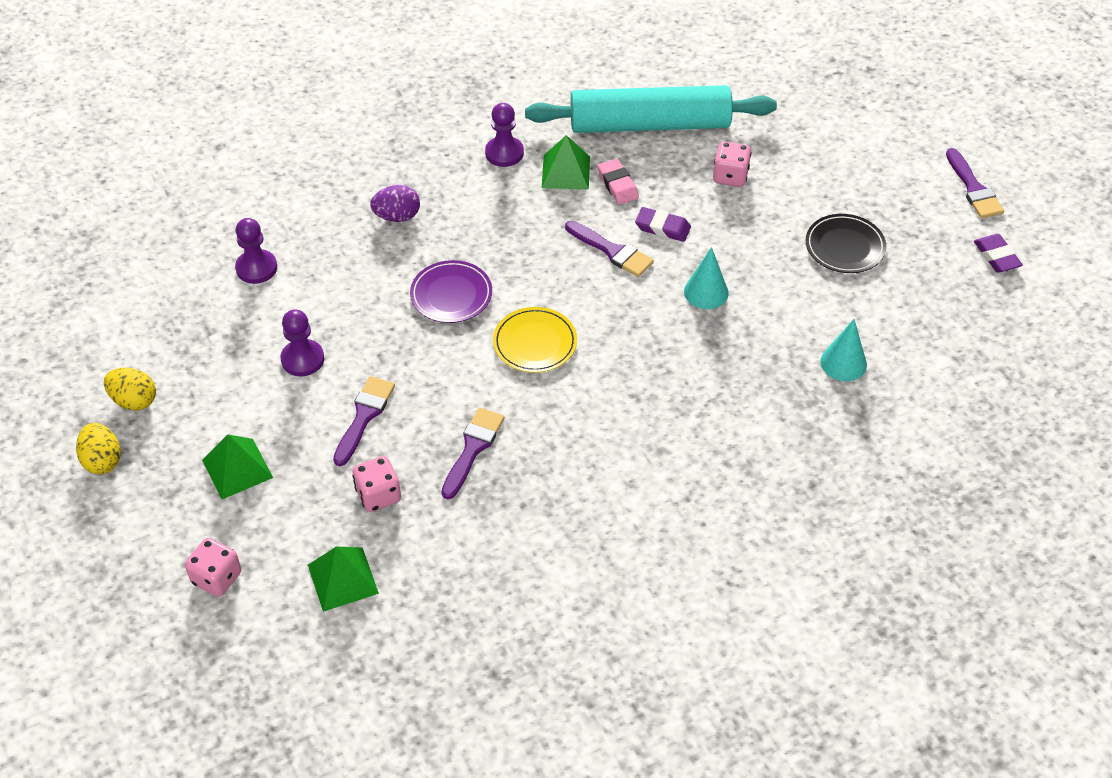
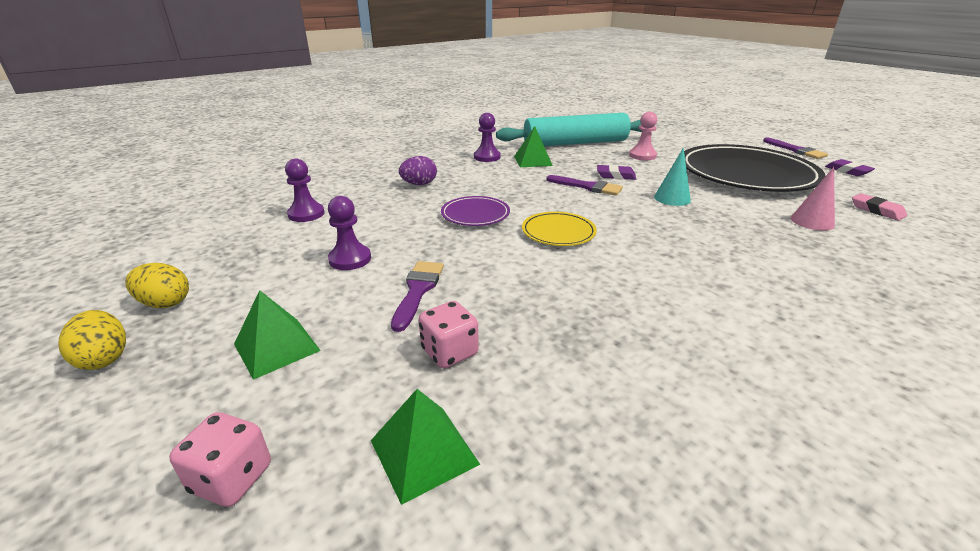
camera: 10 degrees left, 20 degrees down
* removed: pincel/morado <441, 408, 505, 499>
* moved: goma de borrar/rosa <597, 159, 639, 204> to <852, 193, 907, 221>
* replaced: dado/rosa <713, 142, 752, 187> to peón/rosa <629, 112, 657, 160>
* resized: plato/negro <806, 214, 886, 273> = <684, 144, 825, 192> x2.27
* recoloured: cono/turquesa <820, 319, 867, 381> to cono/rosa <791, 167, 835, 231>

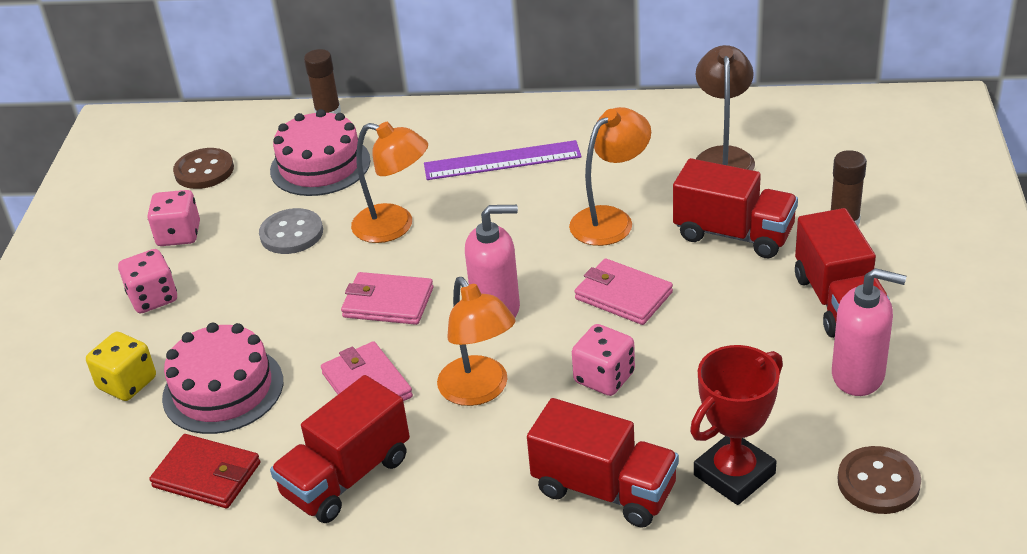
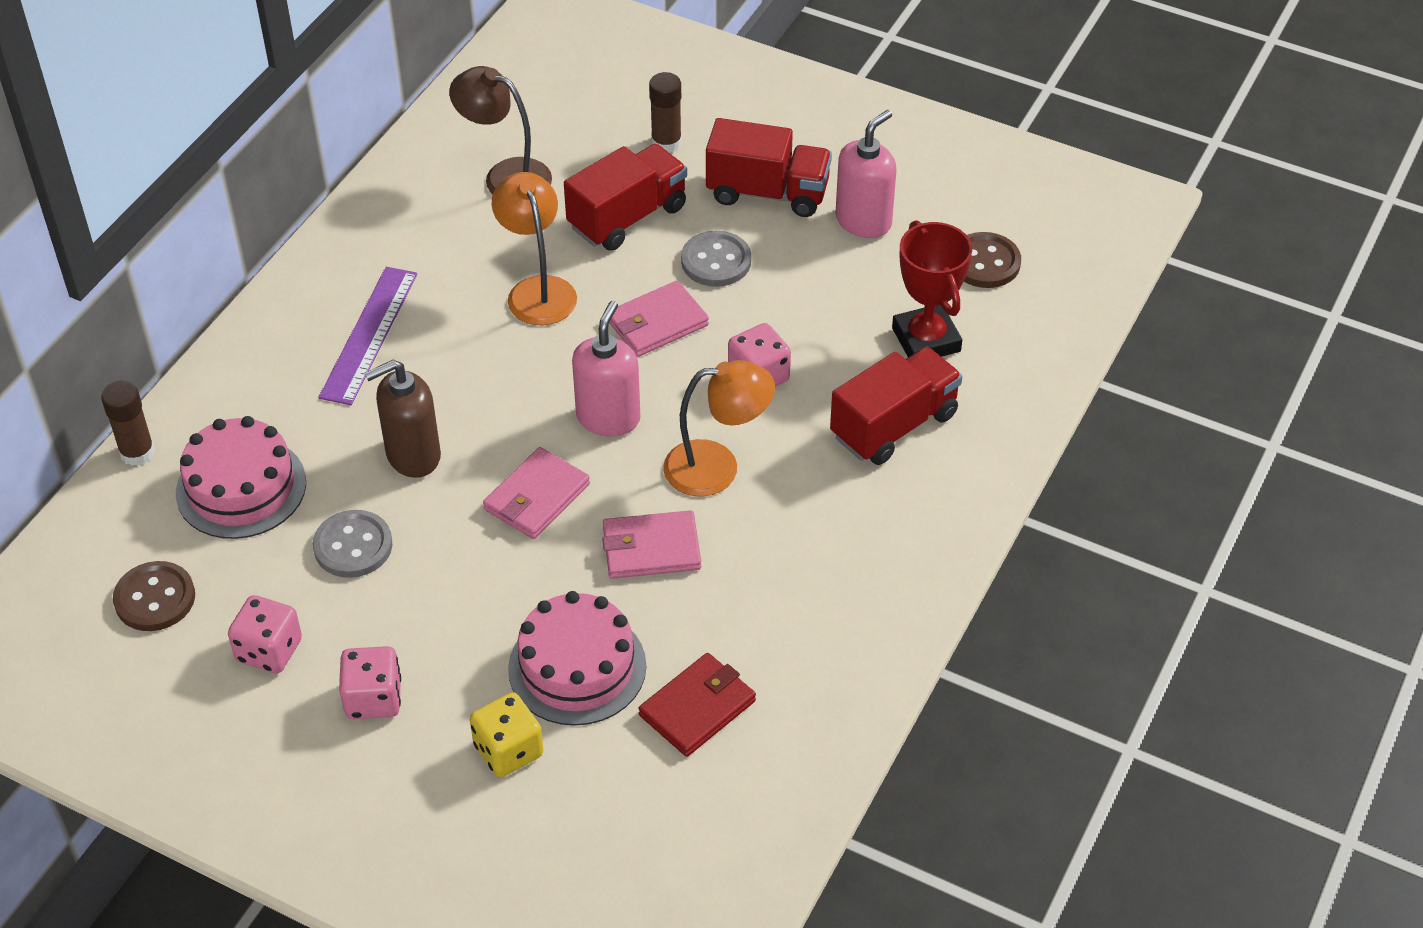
camera: 70 degrees left, 10 degrees up
* removed: camión/rojo <270, 375, 410, 523>
* replaced: lámpara/naranja <351, 122, 428, 243> to dispensador de jabón/marrón <365, 360, 441, 478>
* added: botón/gris <681, 231, 751, 287>

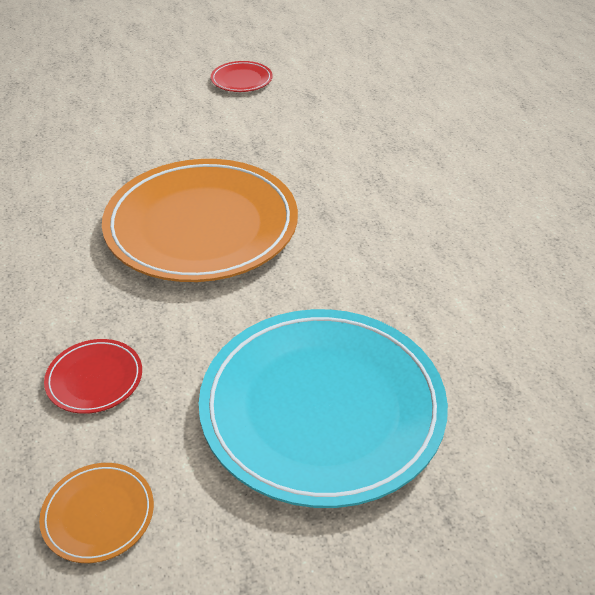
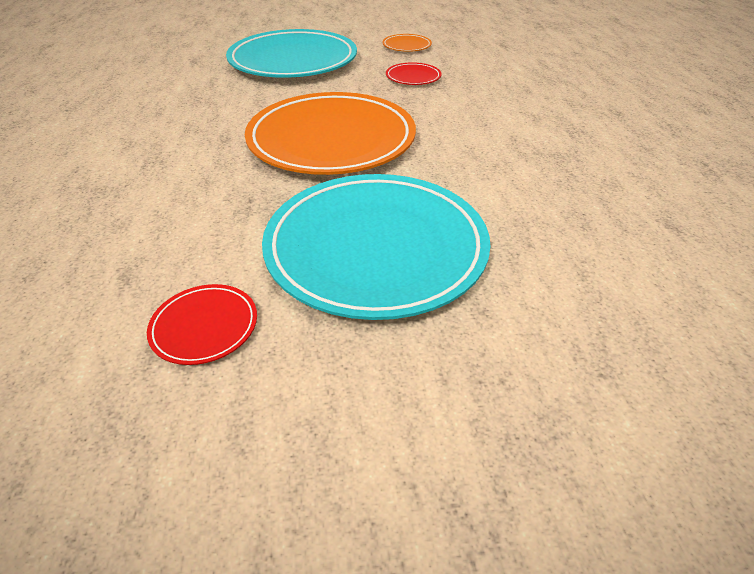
camera: 170 degrees left, 0 degrees up
* added: plato/turquesa <262, 174, 491, 320>

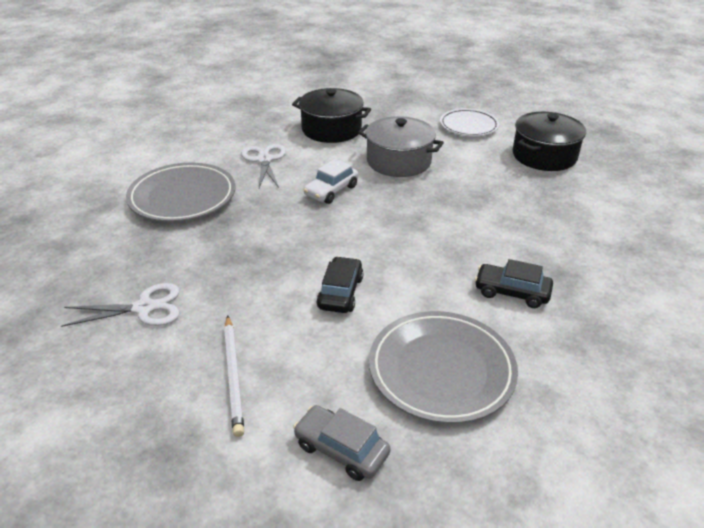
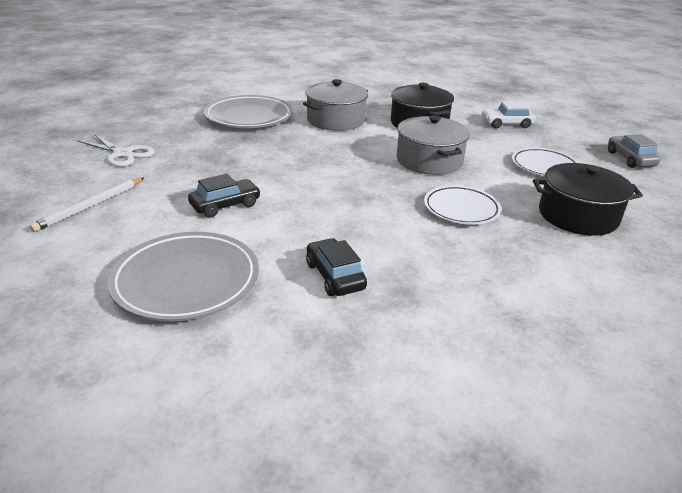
camera: 45 degrees right, 5 degrees down
* replaced: tijeras/blanco <241, 144, 286, 188> to olla/gris <303, 79, 368, 131>
* moved: coche/gris <293, 405, 391, 481> to <608, 134, 661, 168>
* moved: coche/blanco <303, 159, 358, 204> to <482, 101, 535, 128>
* added: plato/blanco <424, 185, 502, 225>

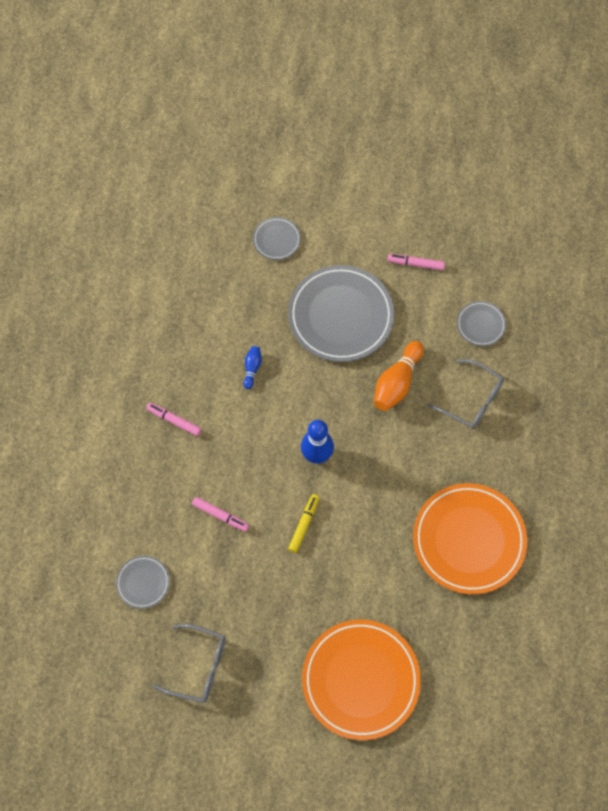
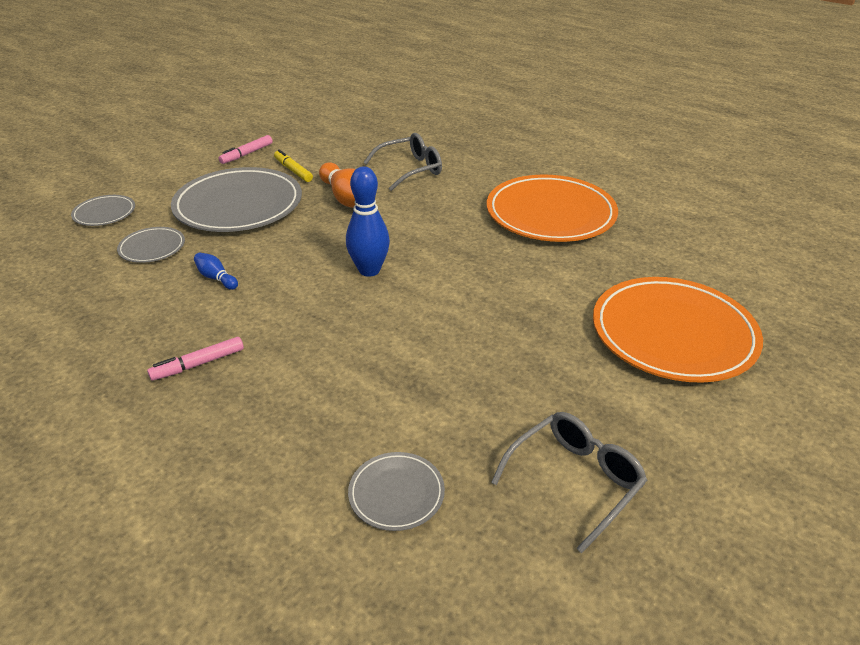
camera: 60 degrees left, 30 degrees down
* removed: rotulador/rosa <192, 497, 249, 532>
* moved: rotulador/amarillo <288, 494, 319, 553> to <274, 149, 313, 182>
* moved: plato/gris <457, 301, 506, 346> to <117, 227, 185, 263>

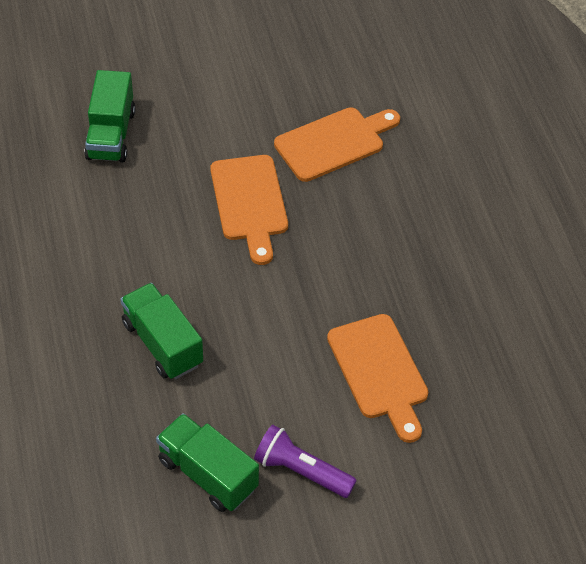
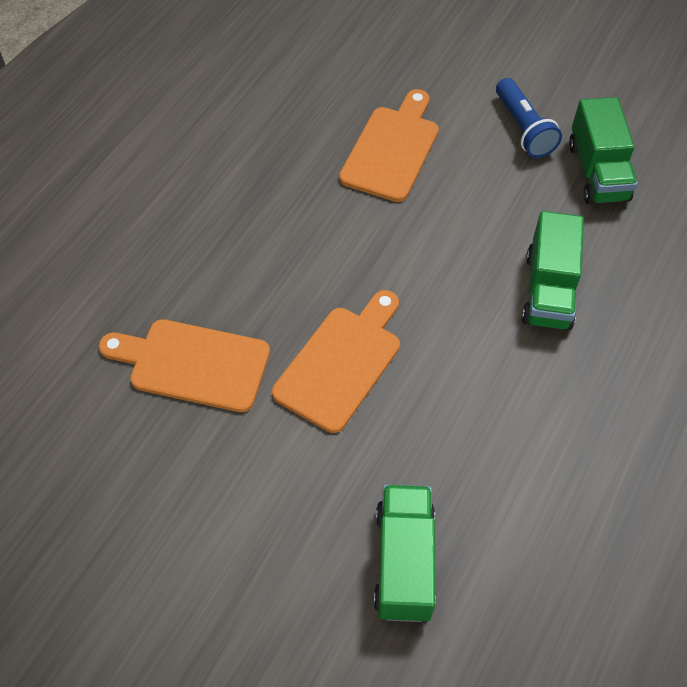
camera: 135 degrees left, 5 degrees up
* turned: camión/verde <84, 70, 135, 162> = <374, 485, 436, 622> 45 degrees counterclockwise
* recoloured: lámpara de mano/morado <254, 425, 357, 498> to lámpara de mano/azul <496, 78, 562, 158>

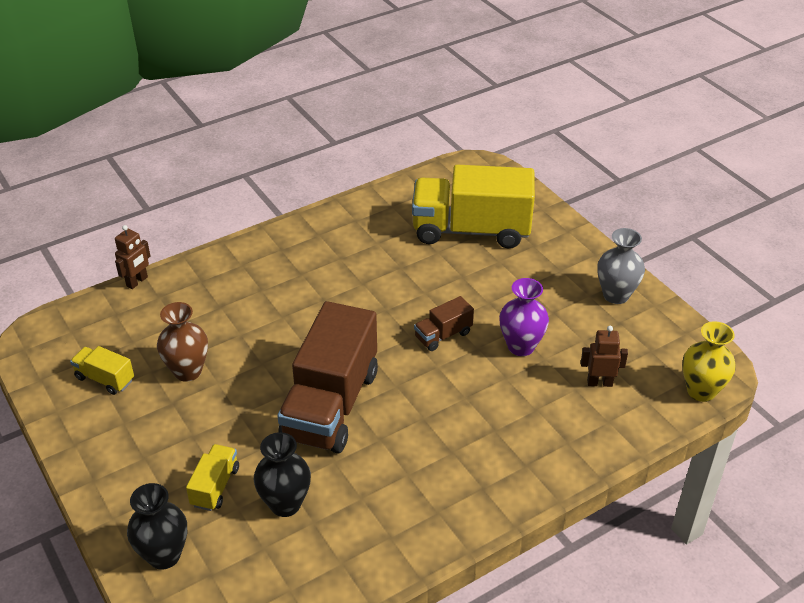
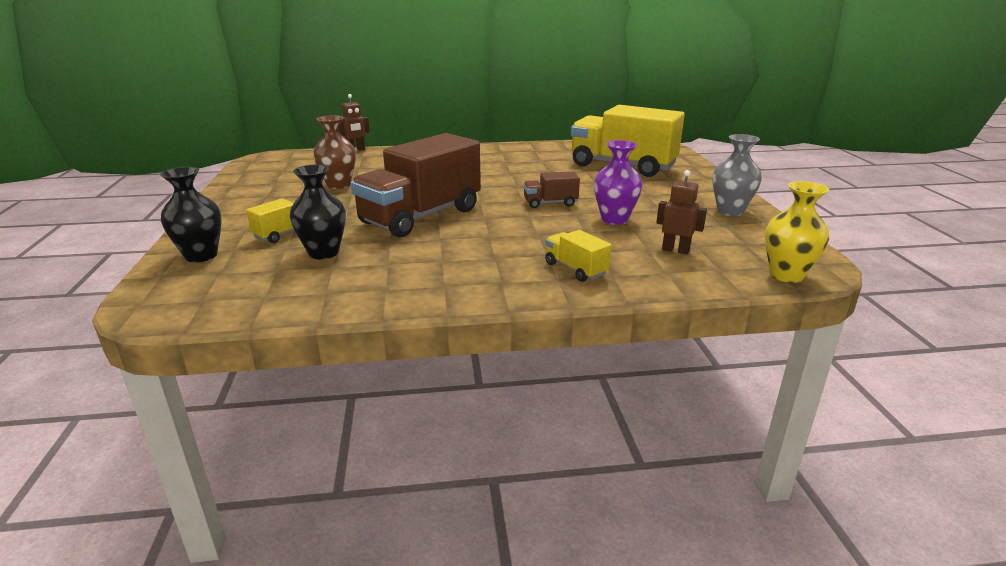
camera: 25 degrees right, 15 degrees down
* moved: camión/amarillo <70, 346, 134, 395> to <545, 230, 611, 282>

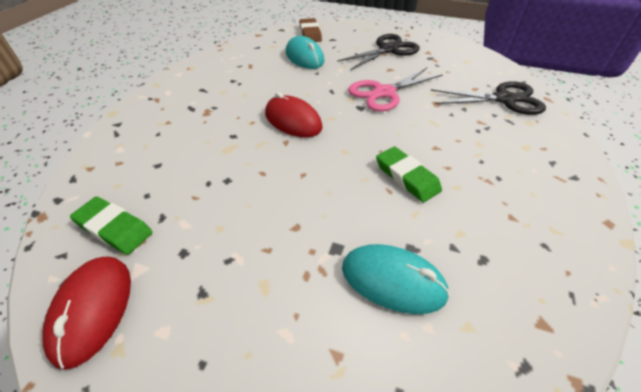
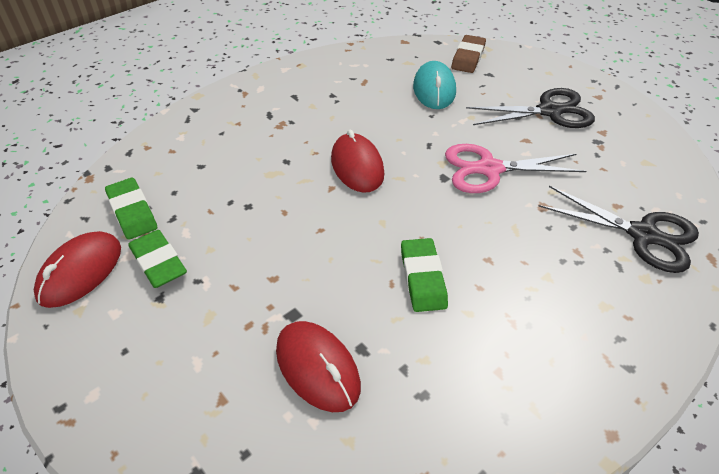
camera: 30 degrees right, 0 degrees up
* recoloured: ratón/turquesa <342, 244, 450, 314> to ratón/rojo <276, 321, 361, 412>
* added: goma de borrar/verde <129, 230, 187, 288>

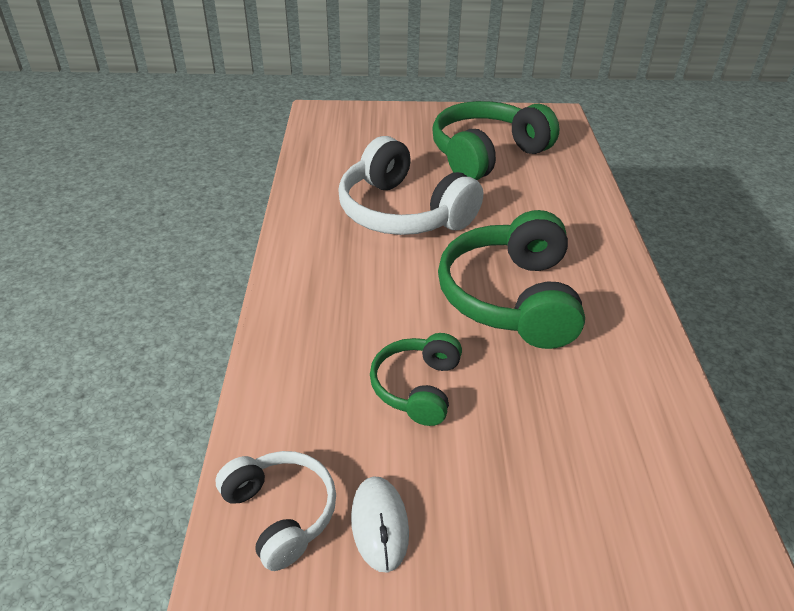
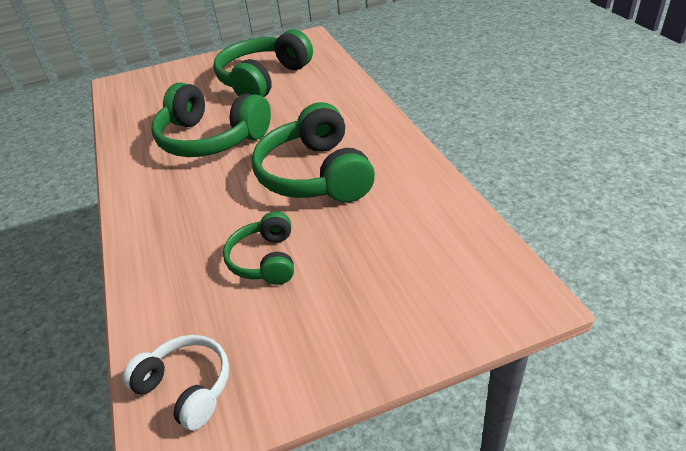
camera: 15 degrees left, 0 degrees up
* recoloured: auriculares/blanco <338, 136, 483, 235> to auriculares/verde <151, 82, 271, 157>
* removed: ratón/blanco <351, 476, 409, 573>

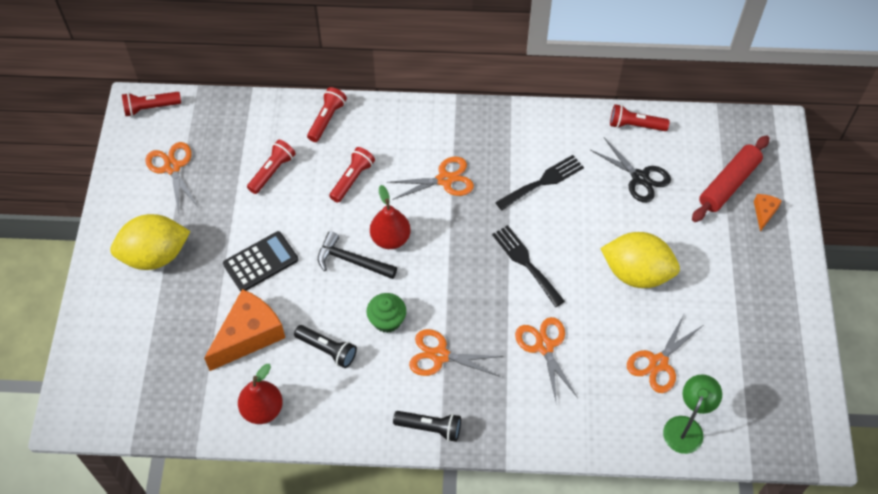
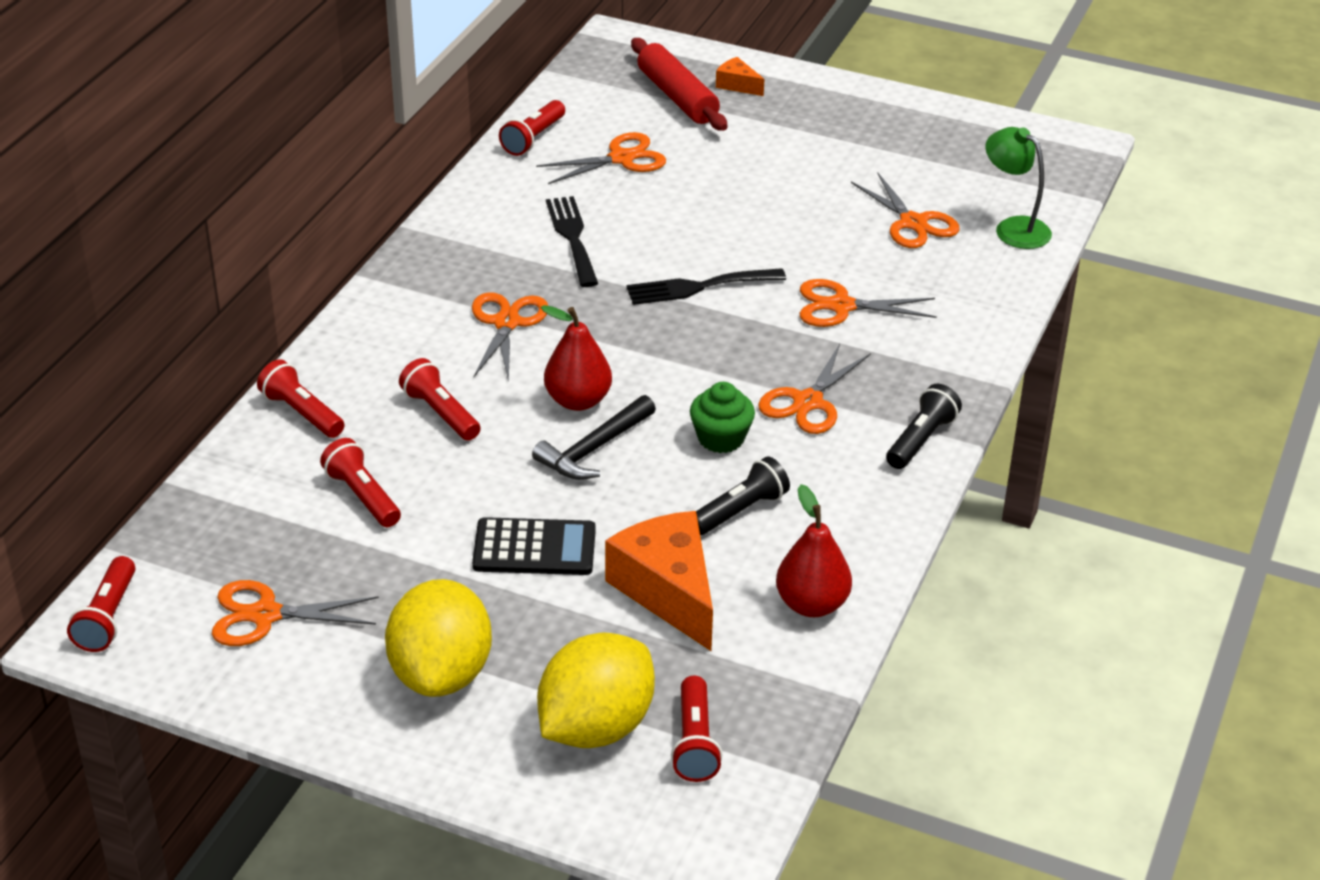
camera: 70 degrees left, 20 degrees down
* turned: calculadora/negro <223, 231, 298, 291> = <472, 517, 596, 575> 105 degrees clockwise
* recoloured: tijeras/negro <591, 138, 671, 203> to tijeras/naranja <536, 132, 666, 184>
* moved: limón/amarillo <600, 232, 680, 288> to <537, 632, 655, 748>
* added: lámpara de mano/rojo <671, 676, 722, 782>

